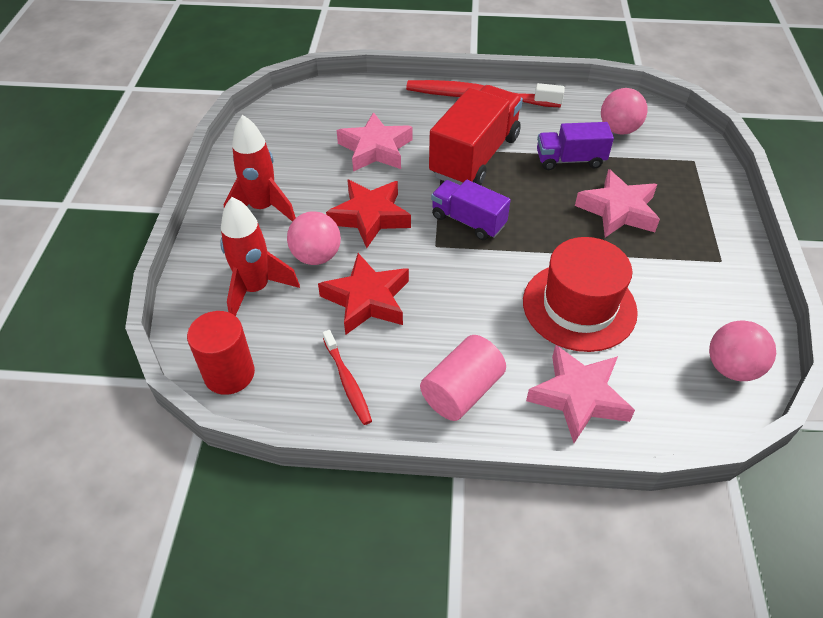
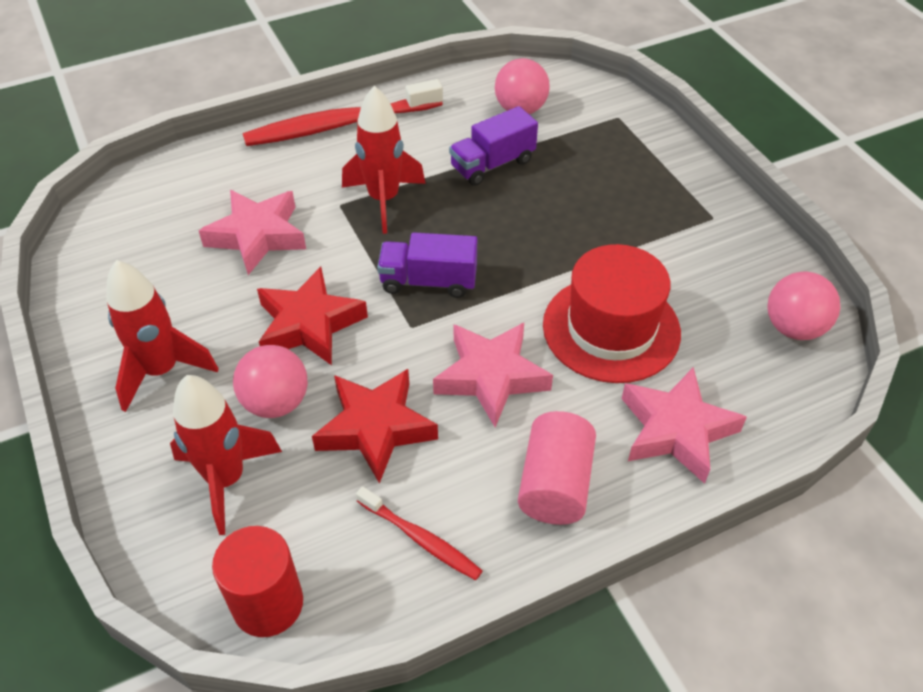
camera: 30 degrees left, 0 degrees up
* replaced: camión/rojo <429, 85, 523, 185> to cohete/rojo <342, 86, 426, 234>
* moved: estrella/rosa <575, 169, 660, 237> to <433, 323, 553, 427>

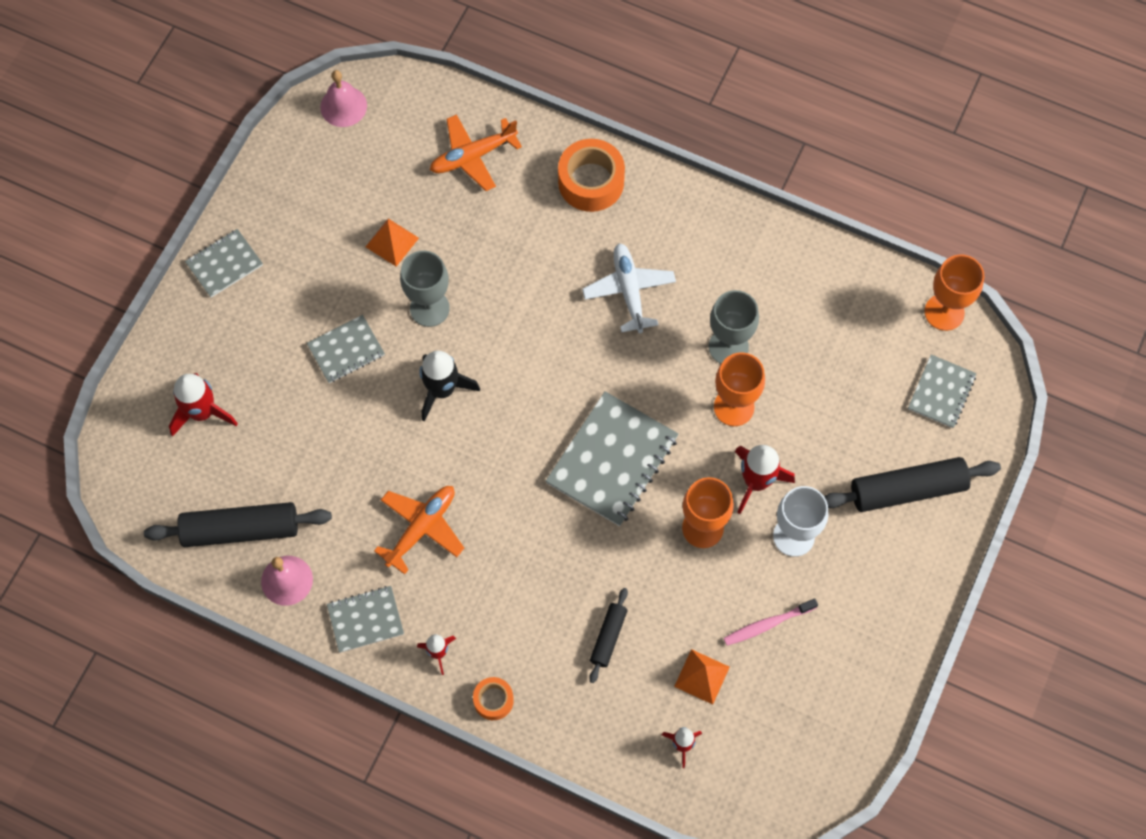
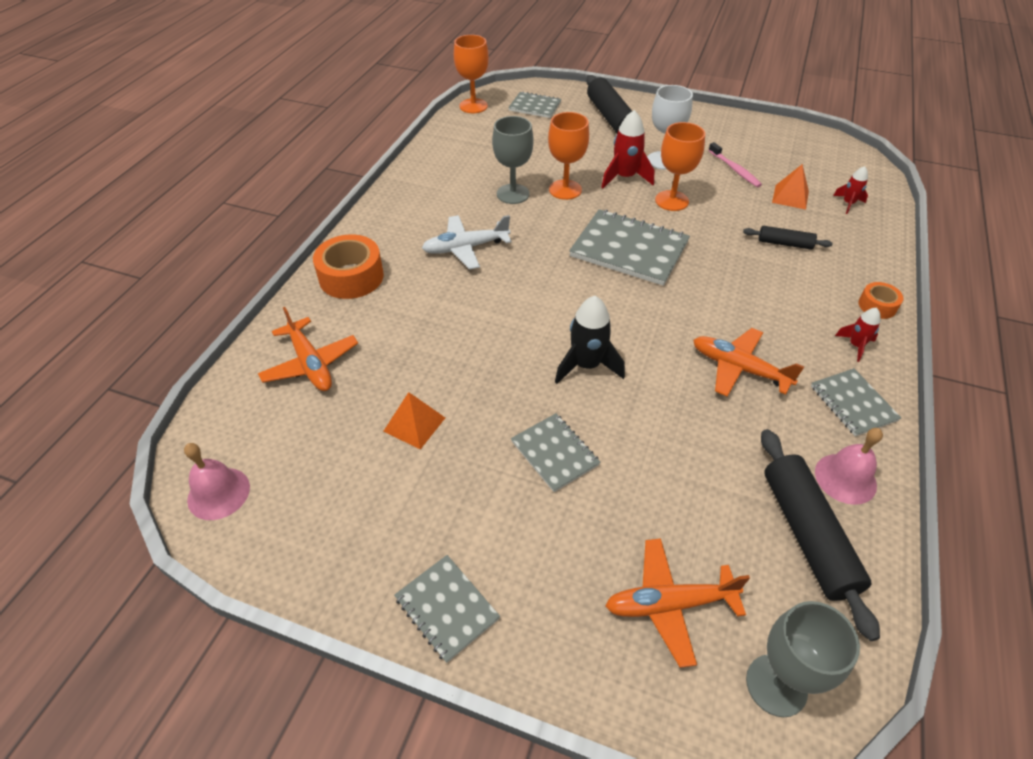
camera: 95 degrees left, 20 degrees down
* replaced: cohete/rojo <169, 373, 238, 437> to avión/naranja <605, 538, 750, 668>
* moved: copa/gris <400, 251, 450, 327> to <746, 601, 860, 717>

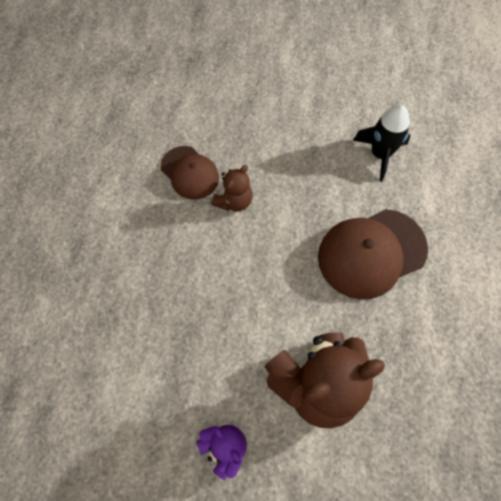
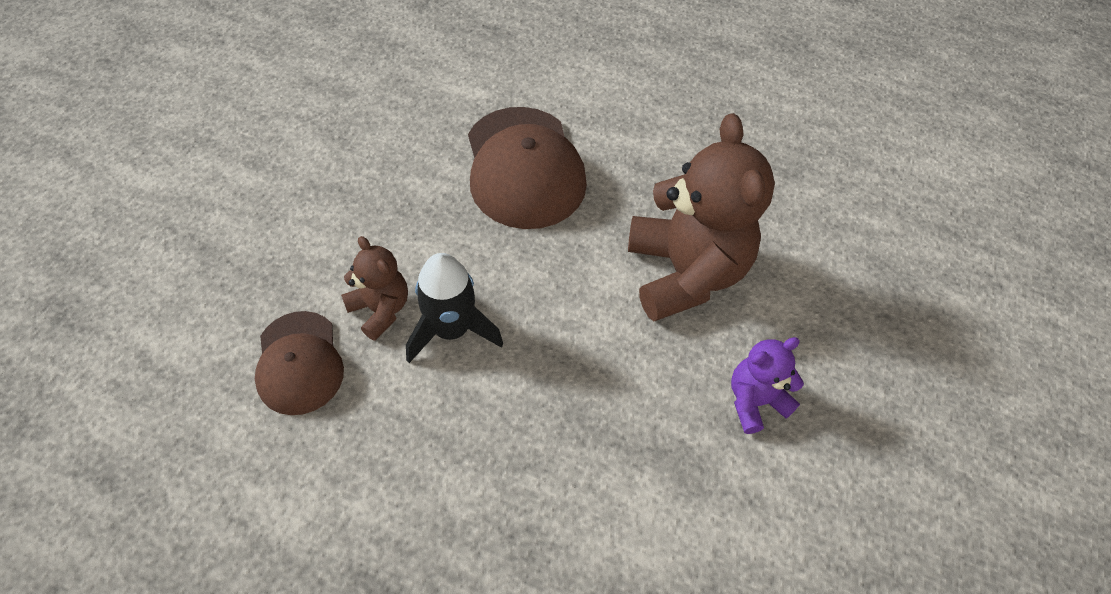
camera: 80 degrees left, 10 degrees down
* turned: gorra/marrón <161, 146, 219, 200> = <255, 311, 344, 415> 105 degrees clockwise
* moved: cohete/negro <353, 105, 410, 182> to <406, 253, 503, 363>

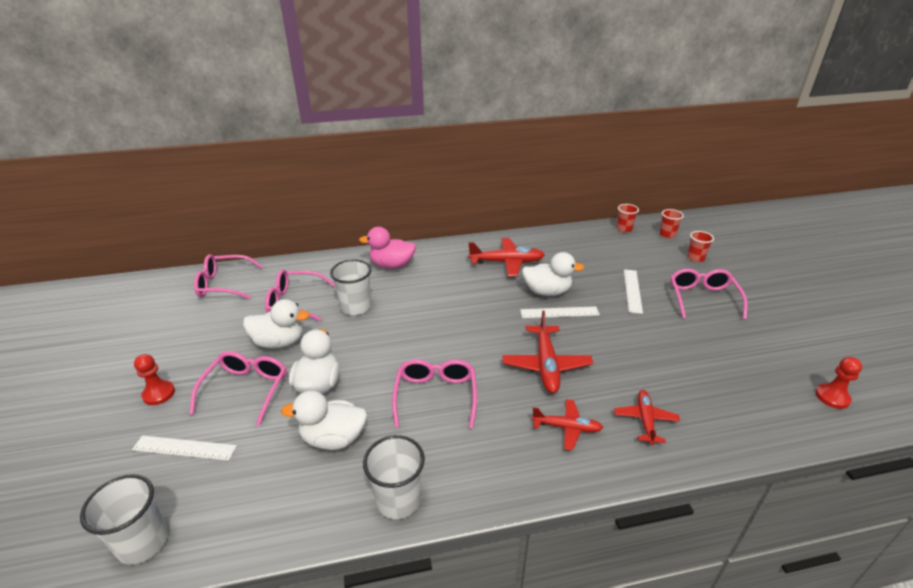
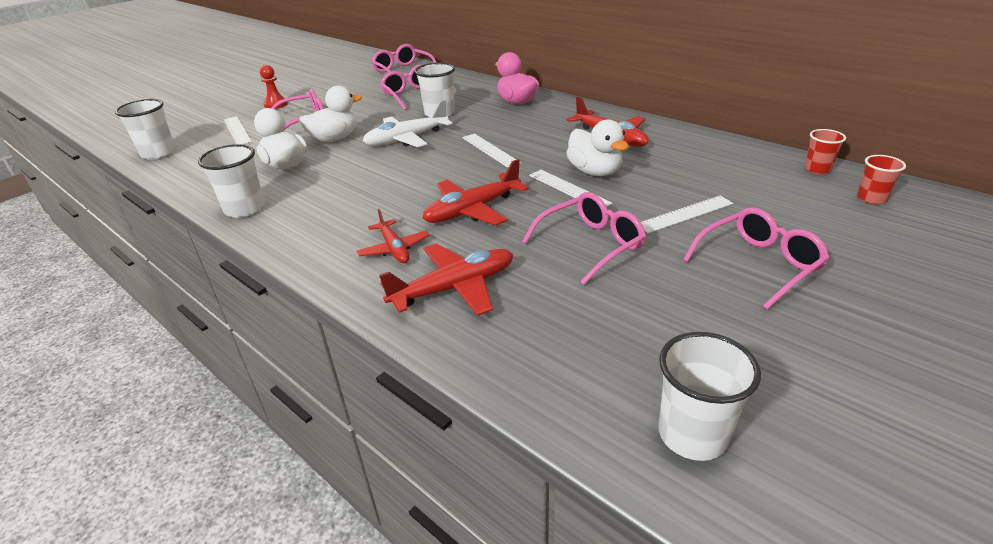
camera: 55 degrees right, 0 degrees up
* removed: pato/blanco <243, 299, 310, 348>
* moved: gafas/rosa <392, 359, 477, 428> to <522, 192, 646, 285>
* resized: avión/rojo <614, 390, 680, 445> = <379, 243, 513, 316> x1.57
* removed: vaso/rojo <687, 231, 714, 262>
* replaced: peón/rojo <815, 357, 862, 409> to vaso/blanco <658, 332, 761, 461>
* added: avión/blanco <363, 100, 452, 147>
* added: regla/blanco <462, 134, 521, 168>

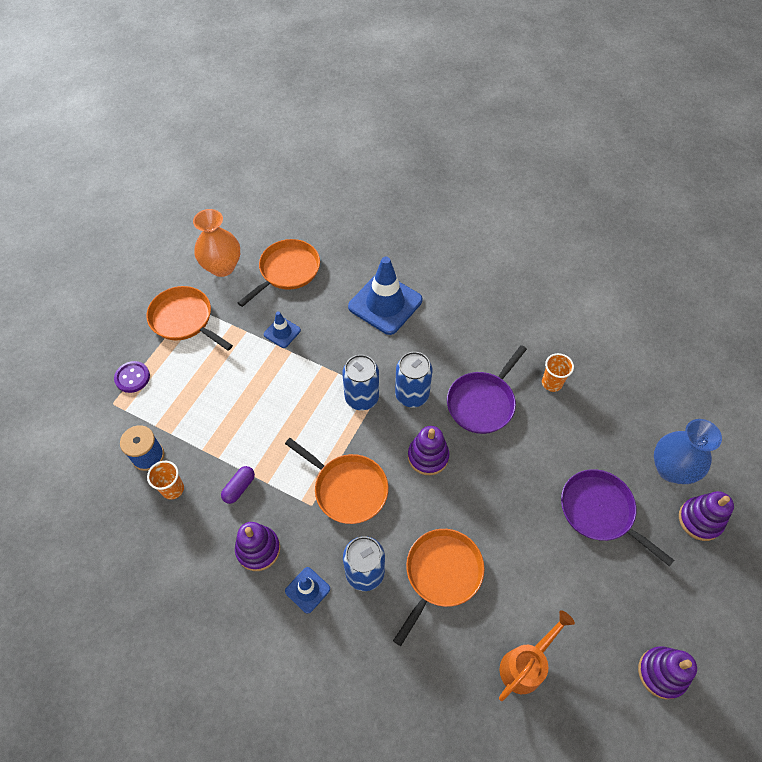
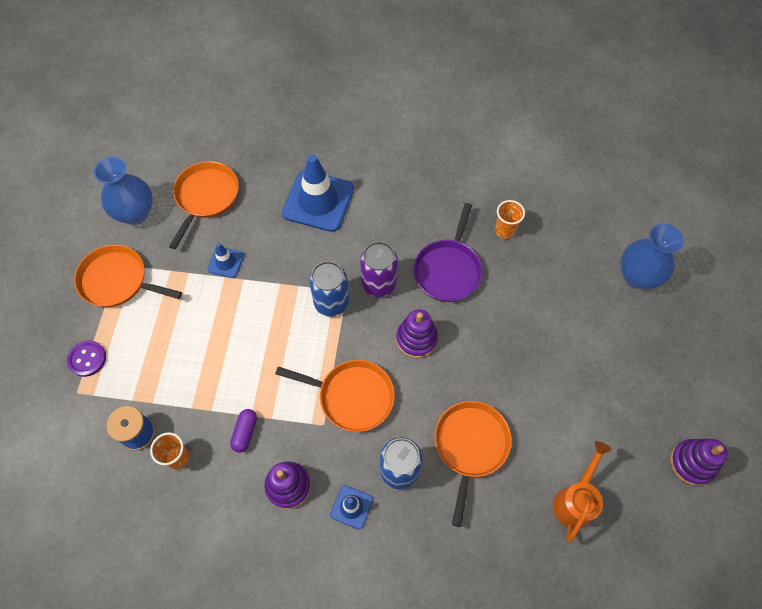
camera: 20 degrees left, 5 degrees up
* recoloured: florero/naranja <193, 209, 240, 277> to florero/azul <93, 157, 153, 225>
* recoloured: lata/azul <395, 352, 433, 407> to lata/morado <360, 242, 398, 298>
* removed: sartén/morado <561, 469, 674, 566>
* removed: juguete apilable/morado <679, 491, 734, 541>

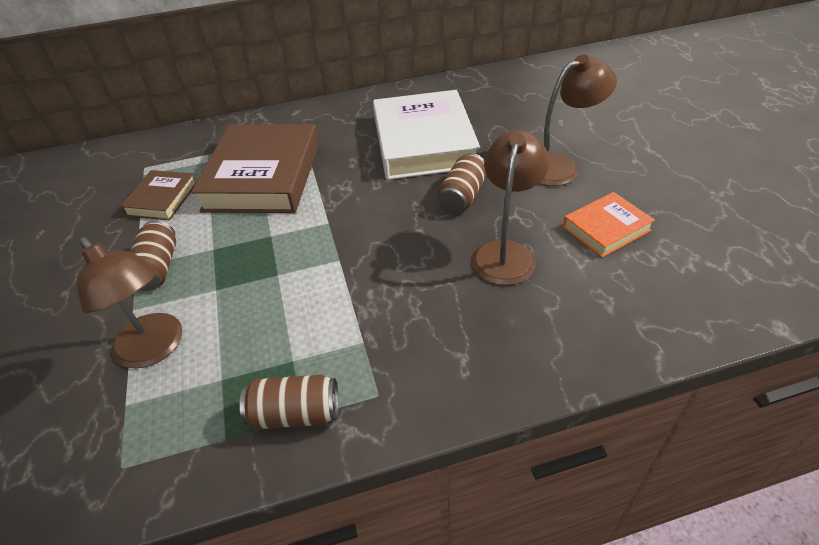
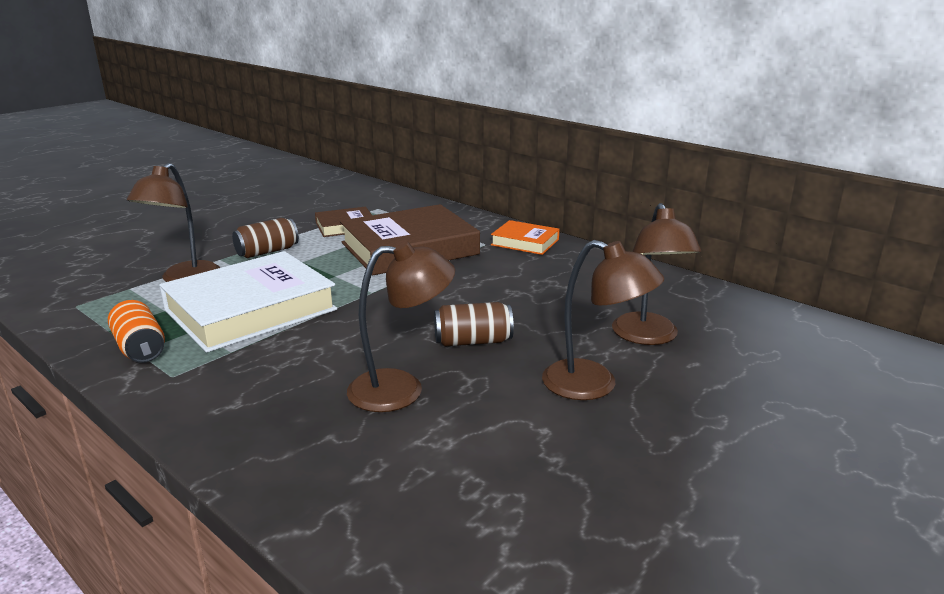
camera: 55 degrees right, 20 degrees down
* recoloured: lata/marrón <240, 375, 339, 429> to lata/naranja <108, 300, 165, 363>
* moved: libro/blanco <373, 90, 480, 180> to <159, 251, 338, 353>
* moved: libro/naranja <563, 192, 655, 258> to <491, 220, 560, 255>
* added: lámpara/marrón <612, 203, 701, 345>

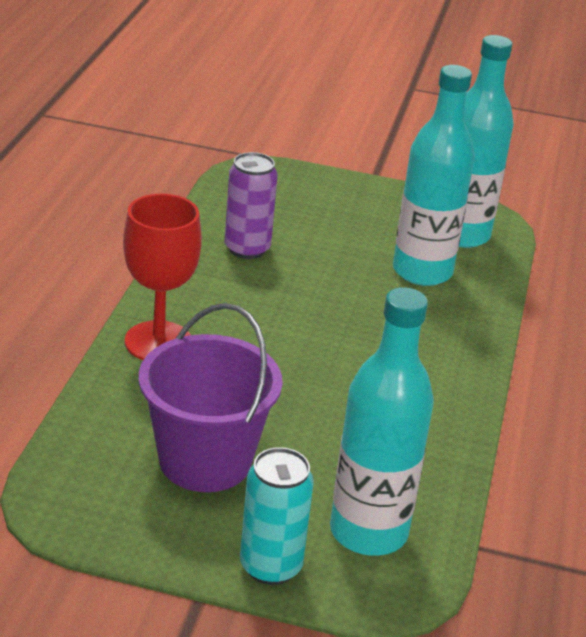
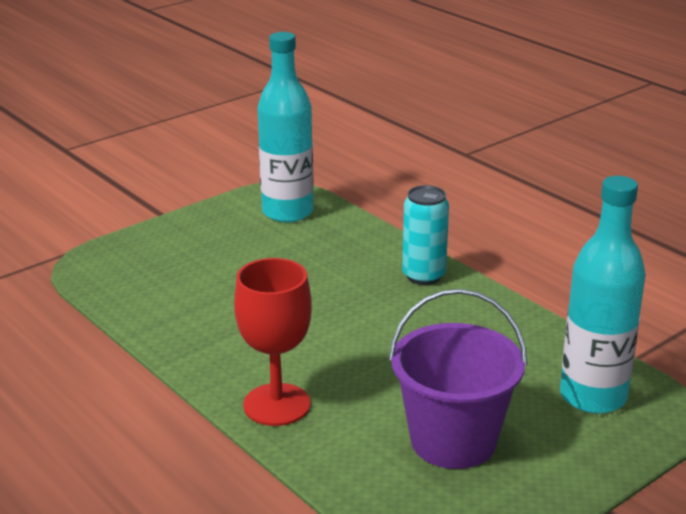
camera: 50 degrees left, 5 degrees down
* removed: lata/morado <224, 152, 278, 259>
* moved: lata/turquesa <240, 447, 314, 585> to <402, 185, 449, 285>
* removed: botella/turquesa <393, 65, 475, 286>

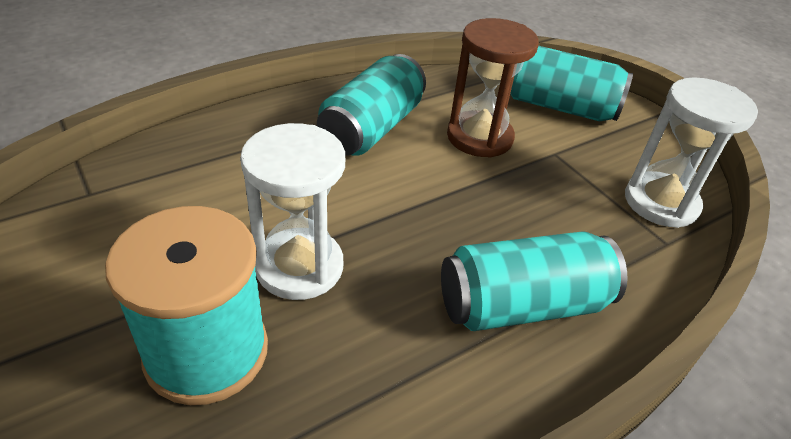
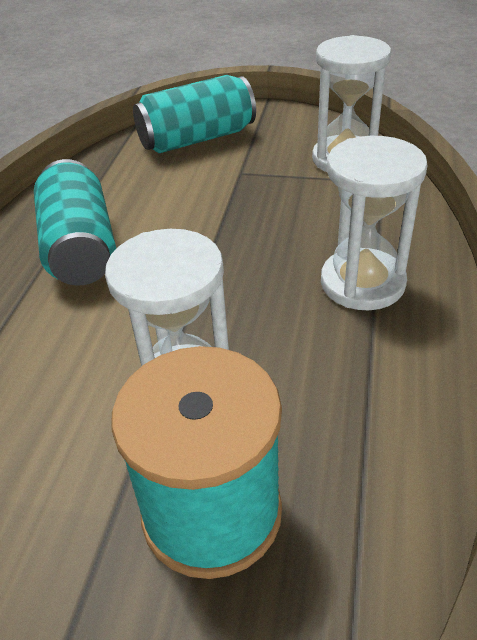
camera: 40 degrees left, 0 degrees up
* replaced: lata/turquesa <441, 231, 627, 331> to reloj de arena/blanco <321, 136, 428, 310>
* removed: reloj de arena/marrón <447, 18, 539, 158>

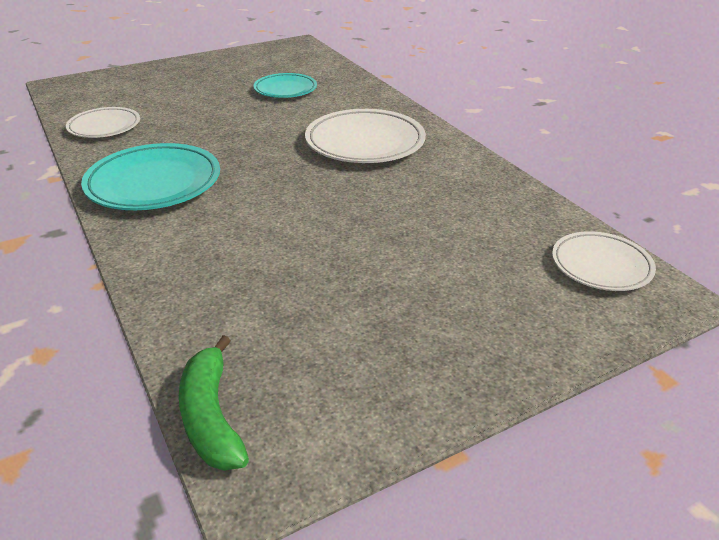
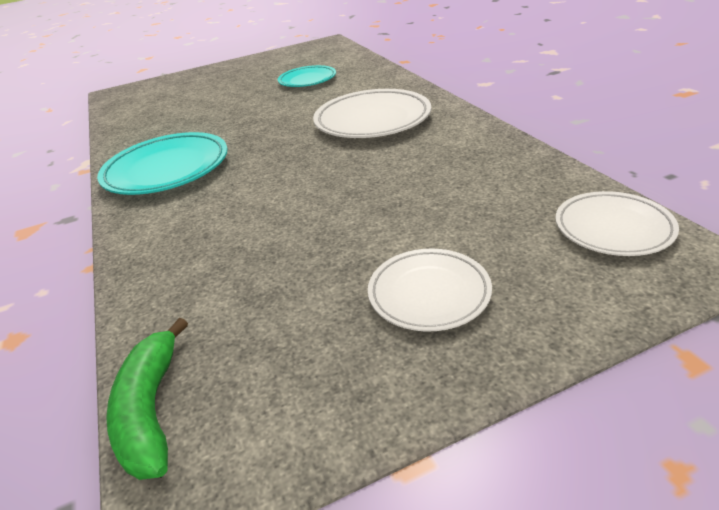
camera: 10 degrees right, 0 degrees up
* moved: plato/blanco <66, 107, 140, 138> to <368, 249, 492, 332>

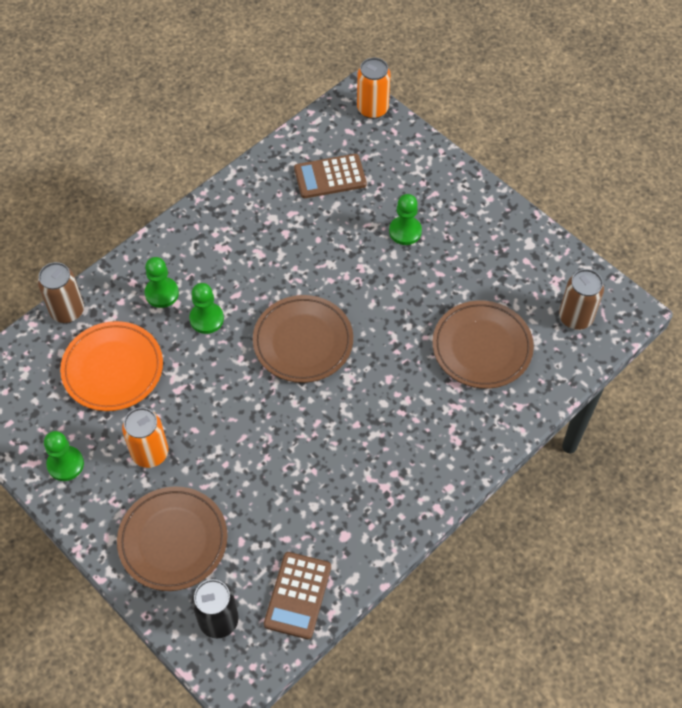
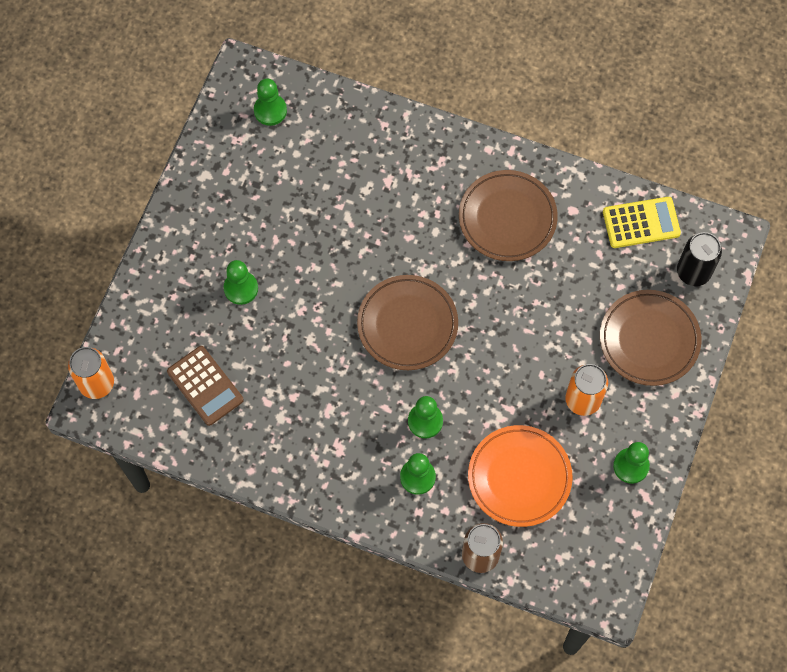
camera: 115 degrees left, 10 degrees up
* recoloured: calculadora/marrón <264, 552, 331, 639> to calculadora/amarillo <603, 197, 681, 248>
* moved: plato/marrón <432, 300, 534, 389> to <459, 170, 558, 261>
* replaced: lata/marrón <559, 269, 604, 330> to peón/verde <254, 78, 287, 126>

